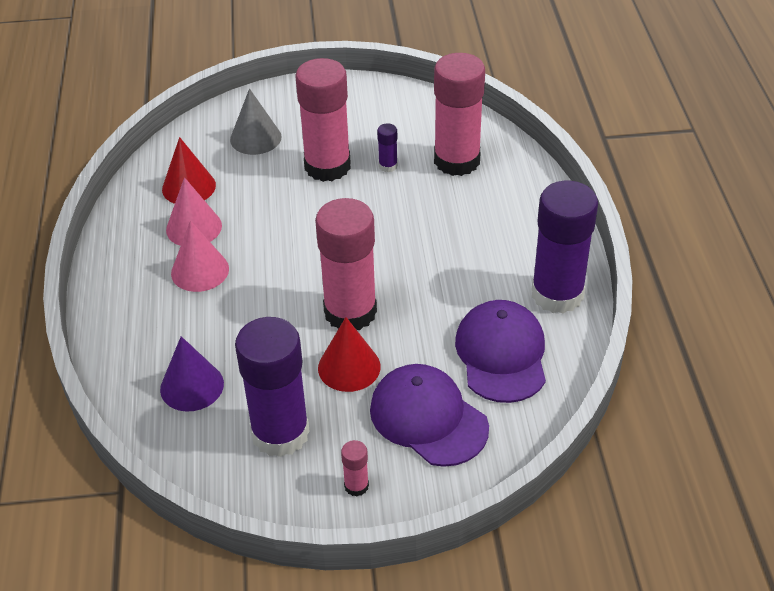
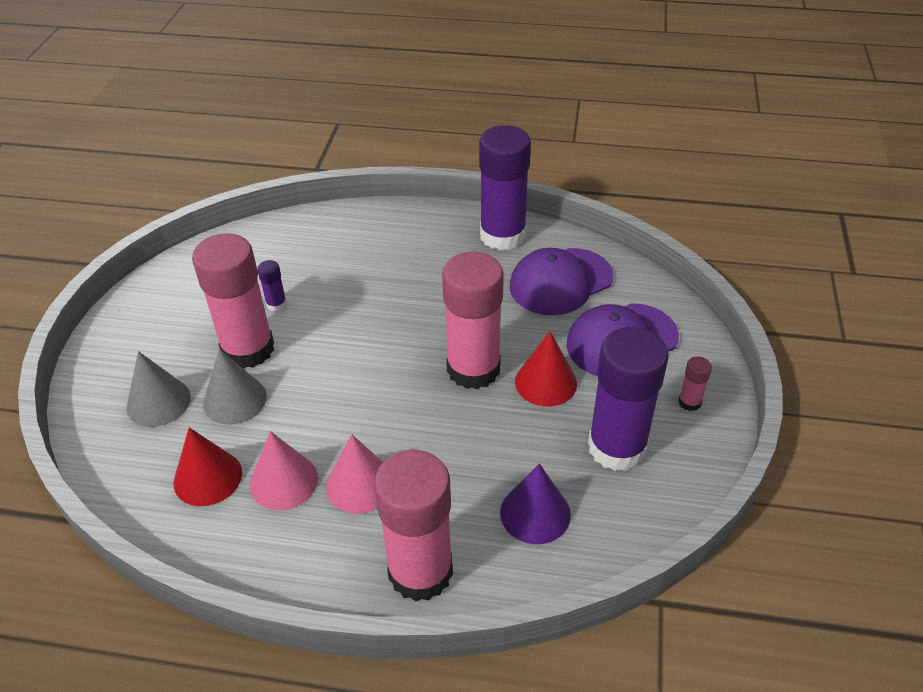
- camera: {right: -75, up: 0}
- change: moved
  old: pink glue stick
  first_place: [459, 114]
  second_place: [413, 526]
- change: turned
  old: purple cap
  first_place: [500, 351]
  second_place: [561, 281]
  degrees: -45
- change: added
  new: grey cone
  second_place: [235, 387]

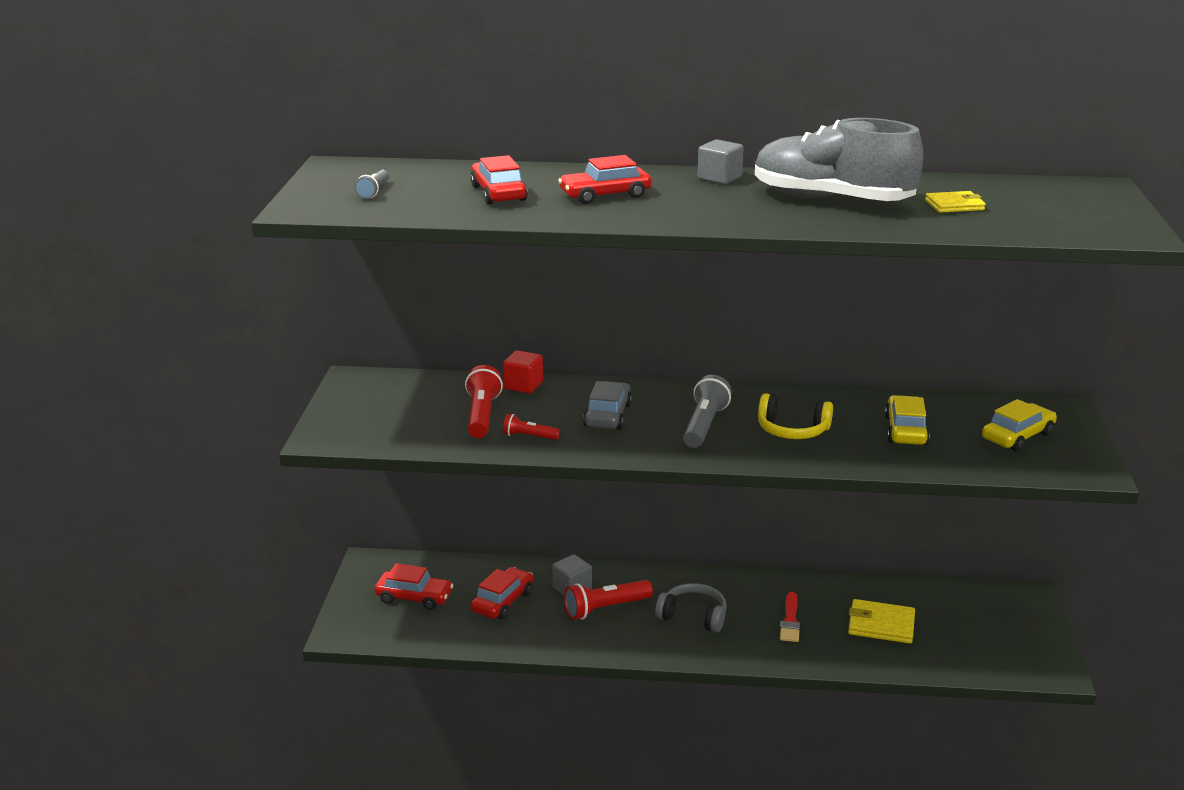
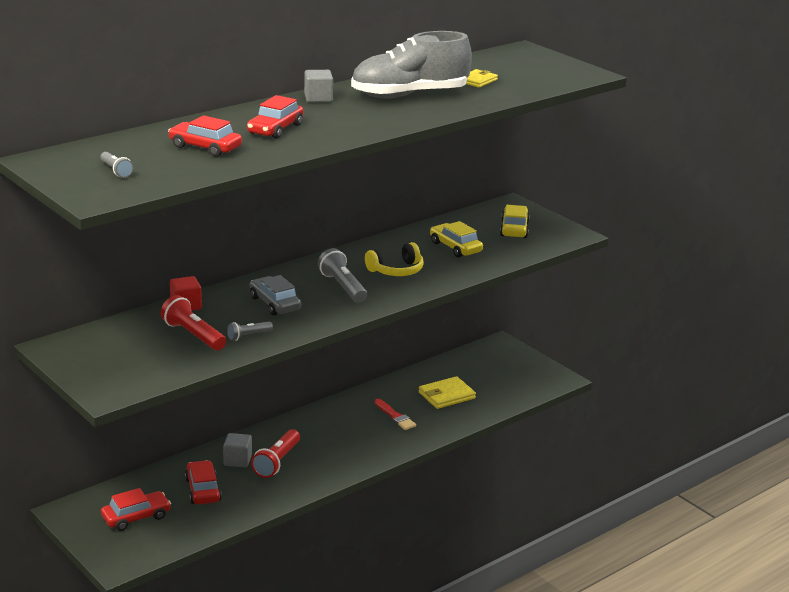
- camera: {right: -45, up: 0}
- change: recoloured
  old: red flashlight
  new: grey flashlight
  first_place: [531, 427]
  second_place: [250, 331]
- change: removed
  old: grey headphones
  first_place: [691, 608]

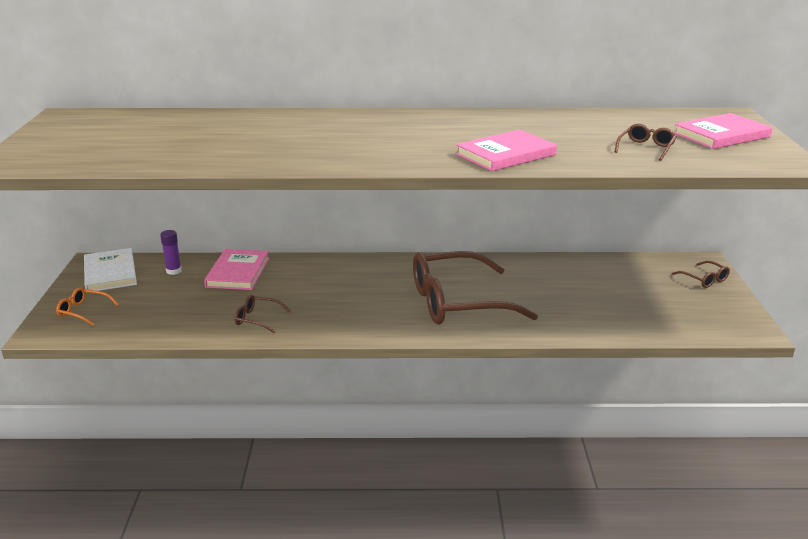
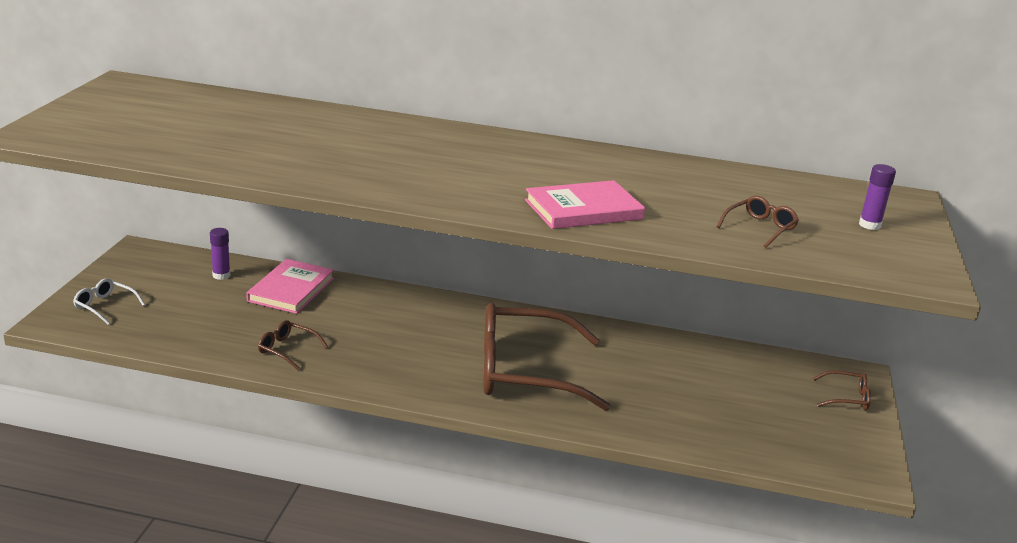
- camera: {right: 10, up: 0}
- change: replaced
  old: pink book
  new: purple glue stick
  first_place: [723, 131]
  second_place: [877, 197]
- change: removed
  old: white book
  first_place: [110, 270]
- change: turned
  old: brown glasses
  first_place: [701, 274]
  second_place: [842, 390]
  degrees: -60
- change: recoloured
  old: orange glasses
  new: white glasses
  first_place: [87, 306]
  second_place: [109, 301]

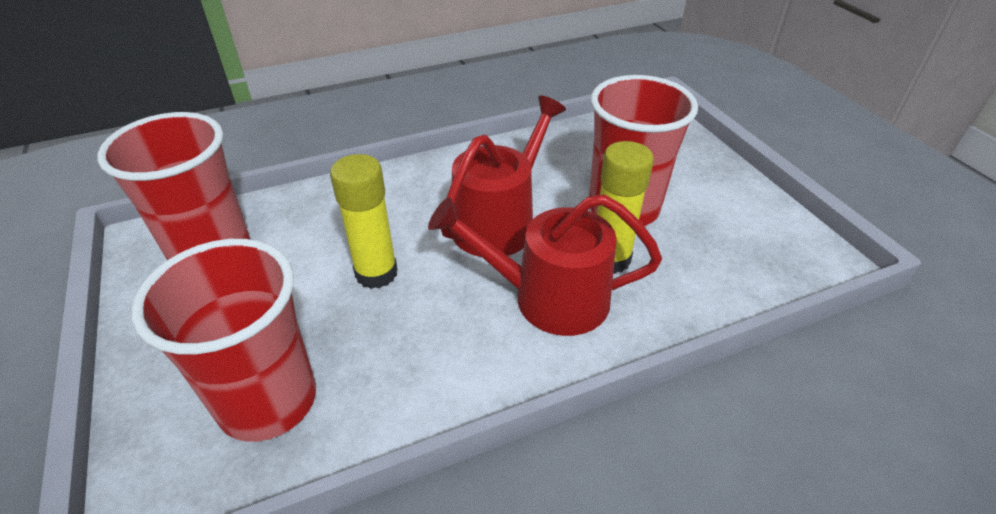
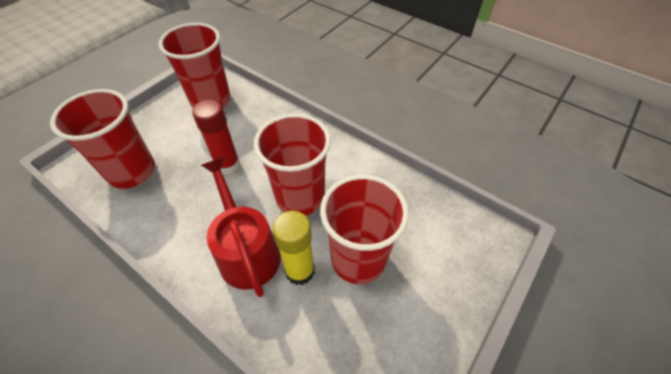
- camera: {right: 60, up: 10}
- change: replaced
  old: red watering can
  new: red cup
  first_place: [503, 176]
  second_place: [292, 164]
- change: recoloured
  old: yellow glue stick
  new: red glue stick
  first_place: [364, 221]
  second_place: [216, 137]

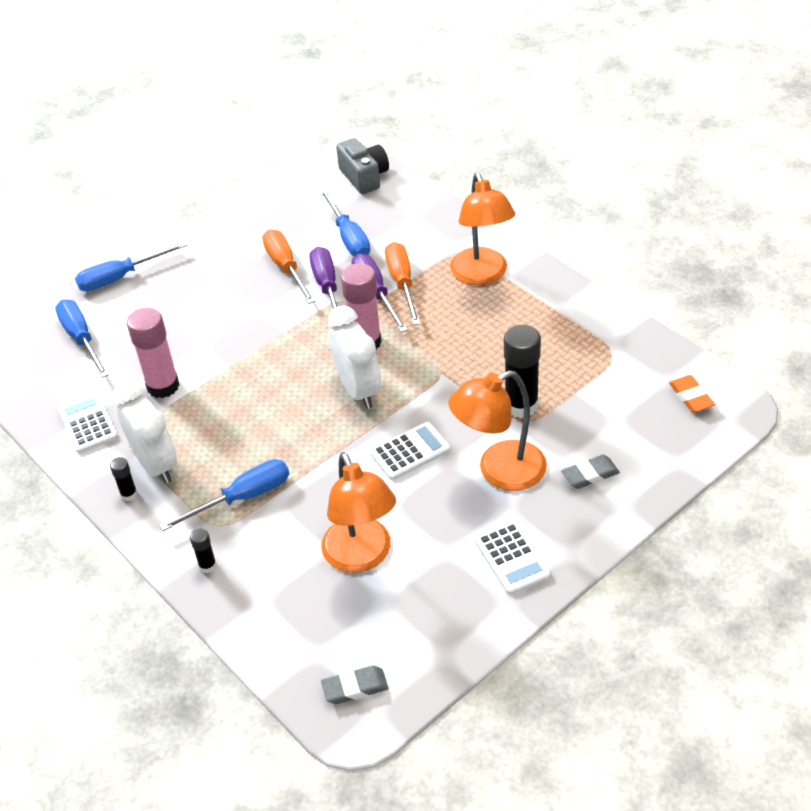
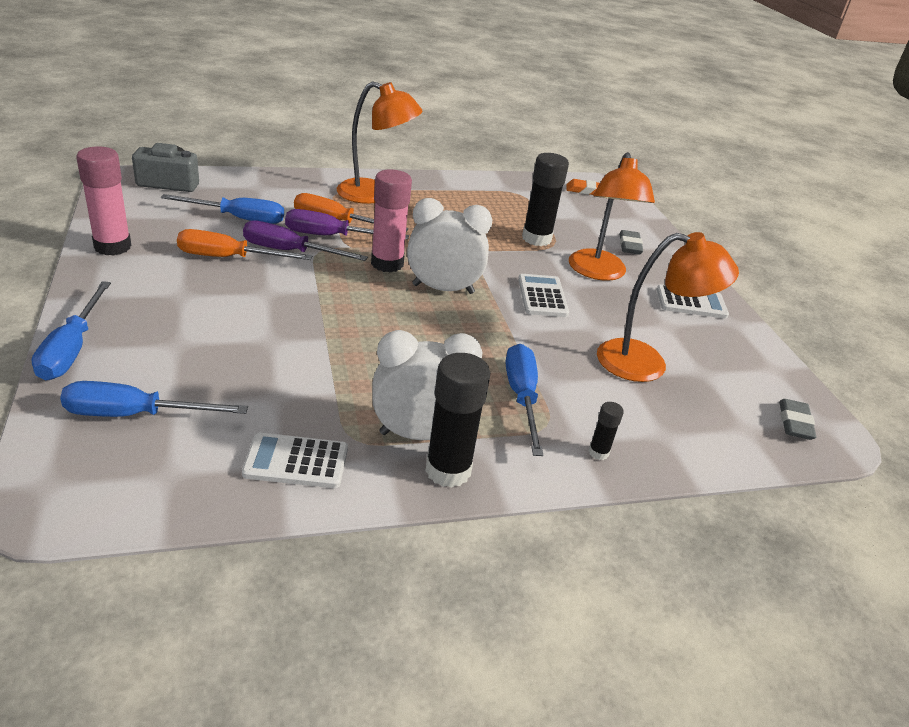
- camera: {right: -70, up: -10}
- change: moved
  old: pink glue stick
  first_place: [153, 352]
  second_place: [104, 201]
- change: resized
  old: black glue stick
  first_place: [124, 479]
  second_place: [457, 420]
  factor: 2.1

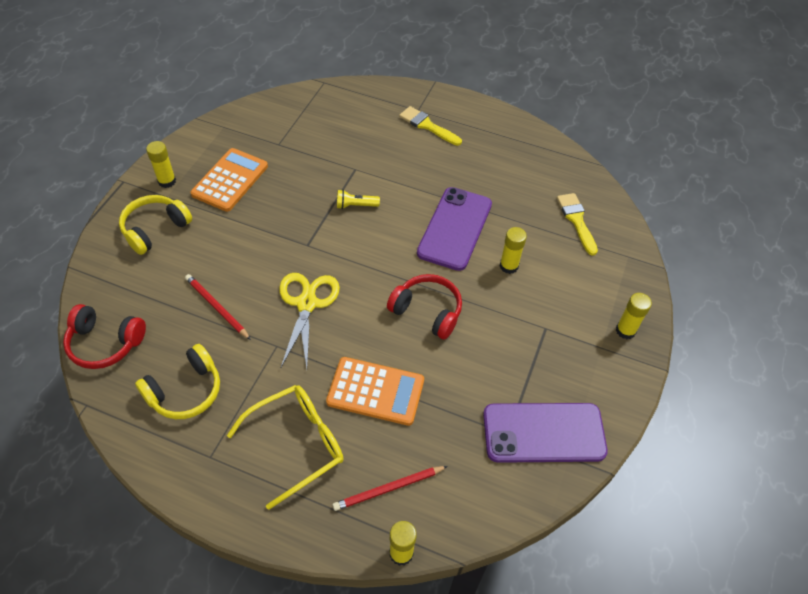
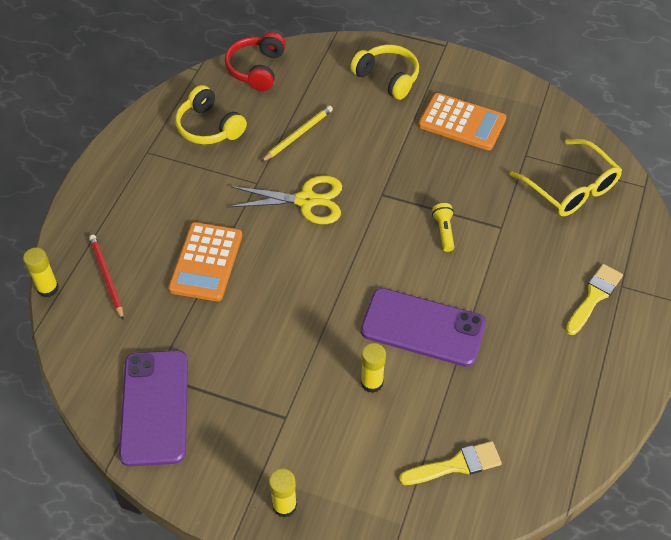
- camera: {right: 90, up: 0}
- change: removed
  old: yellow glue stick
  first_place: [161, 164]
- change: recoloured
  old: red pencil
  new: yellow pencil
  first_place: [218, 307]
  second_place: [297, 134]
- change: removed
  old: red headphones
  first_place: [424, 307]
- change: moved
  old: yellow glasses
  first_place: [285, 447]
  second_place: [565, 177]

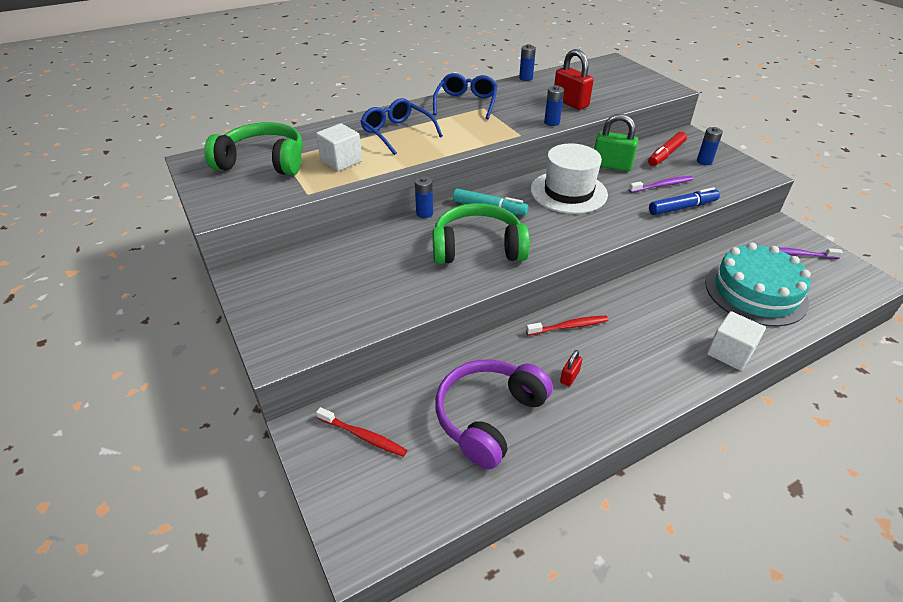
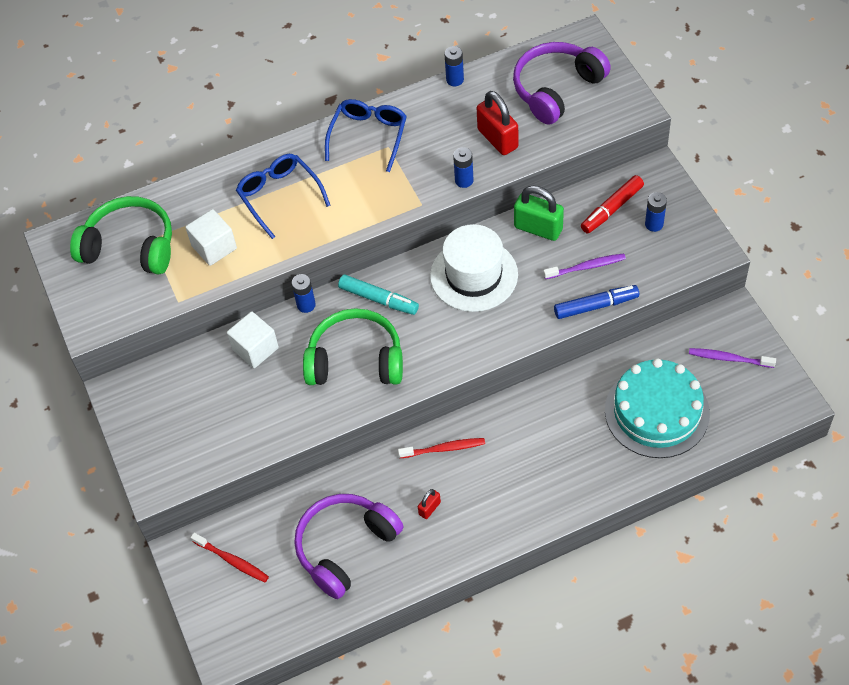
- camera: {right: 10, up: 15}
- change: moved
  old: white cube
  first_place: [736, 341]
  second_place: [253, 339]
- change: added
  new: purple headphones
  second_place: [562, 83]

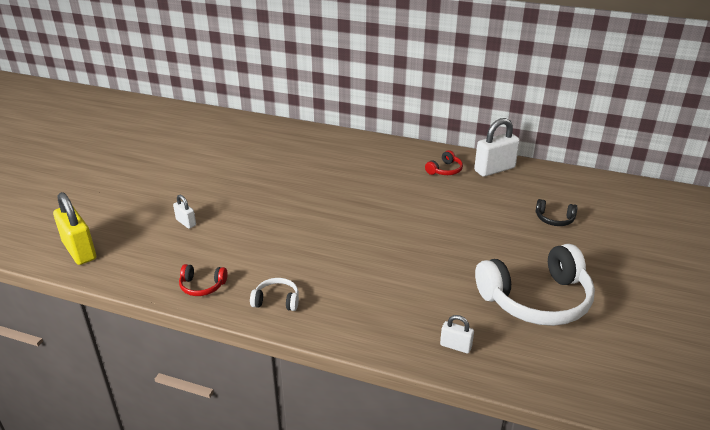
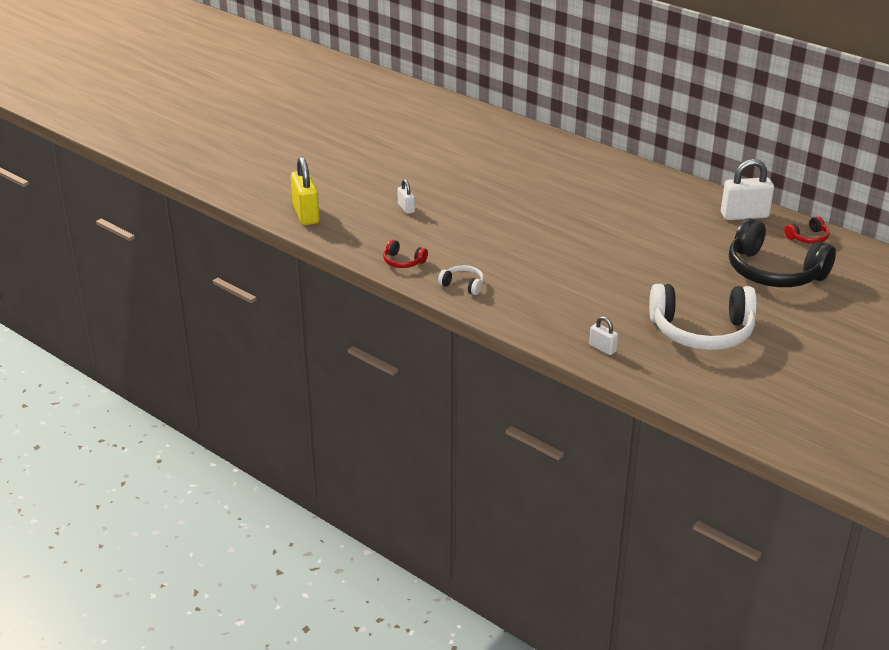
- camera: {right: 20, up: 0}
- change: moved
  old: red headphones
  first_place: [444, 162]
  second_place: [807, 230]
- change: resized
  old: black headphones
  first_place: [556, 212]
  second_place: [782, 252]
  factor: 2.31

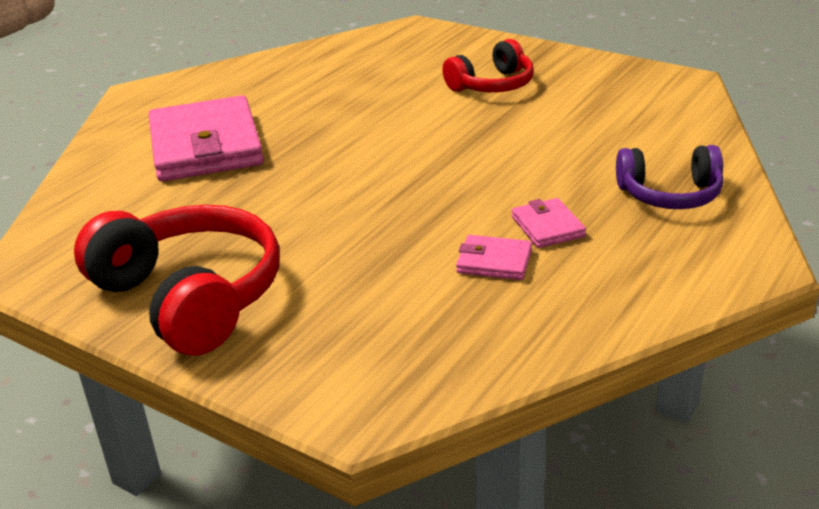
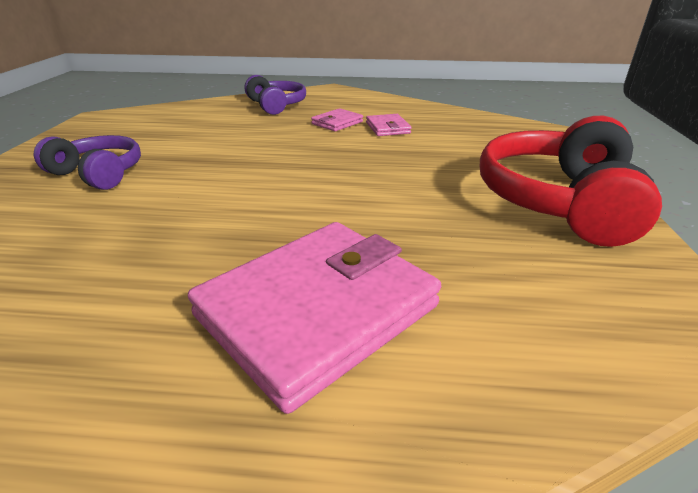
- camera: {right: -120, up: 0}
- change: recoloured
  old: red headphones
  new: purple headphones
  first_place: [488, 65]
  second_place: [87, 162]

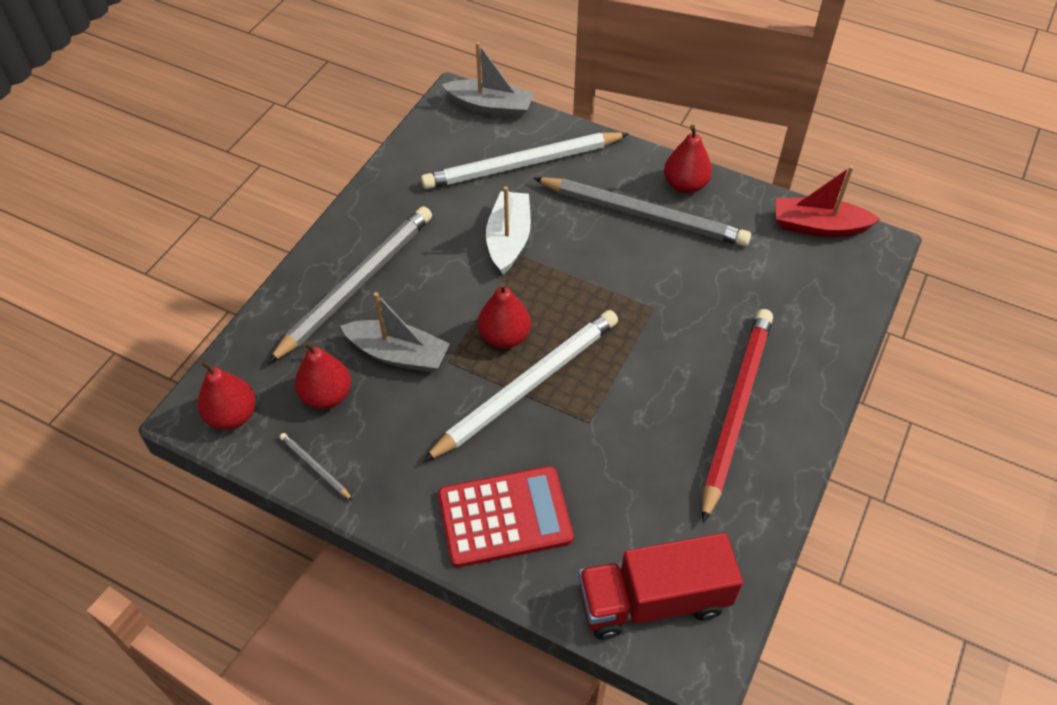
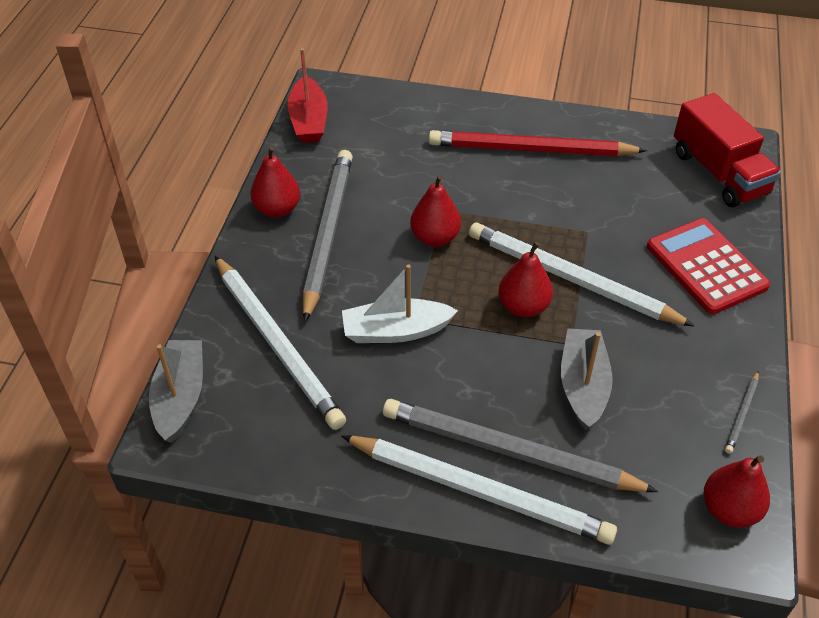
- camera: {right: -105, up: -5}
- change: moved
  old: red pear
  first_place: [323, 375]
  second_place: [435, 211]
- change: added
  new: white pencil
  second_place: [479, 490]

